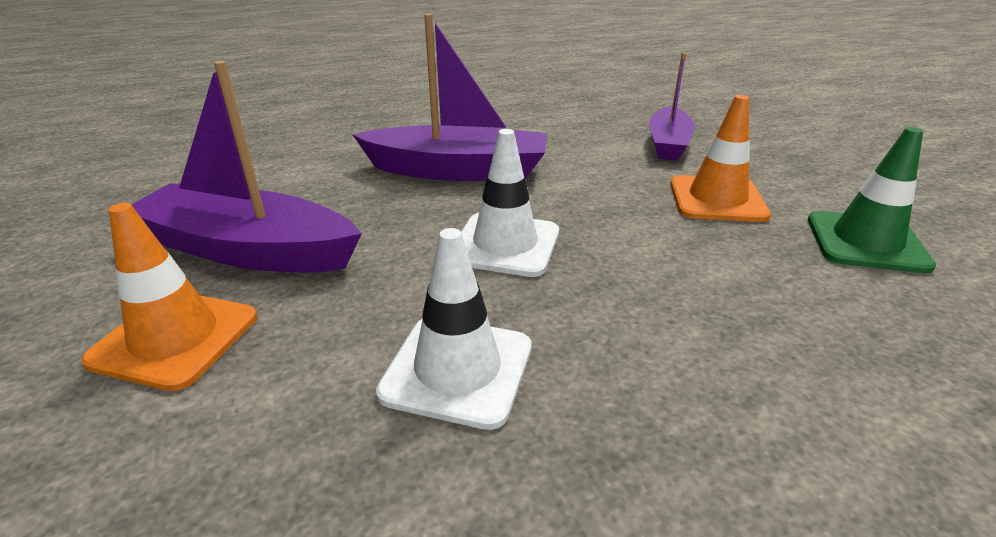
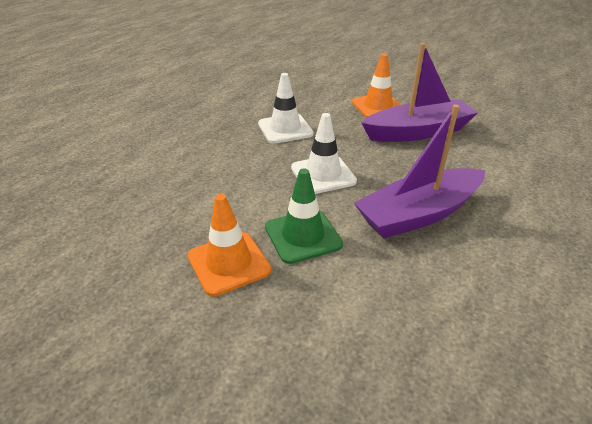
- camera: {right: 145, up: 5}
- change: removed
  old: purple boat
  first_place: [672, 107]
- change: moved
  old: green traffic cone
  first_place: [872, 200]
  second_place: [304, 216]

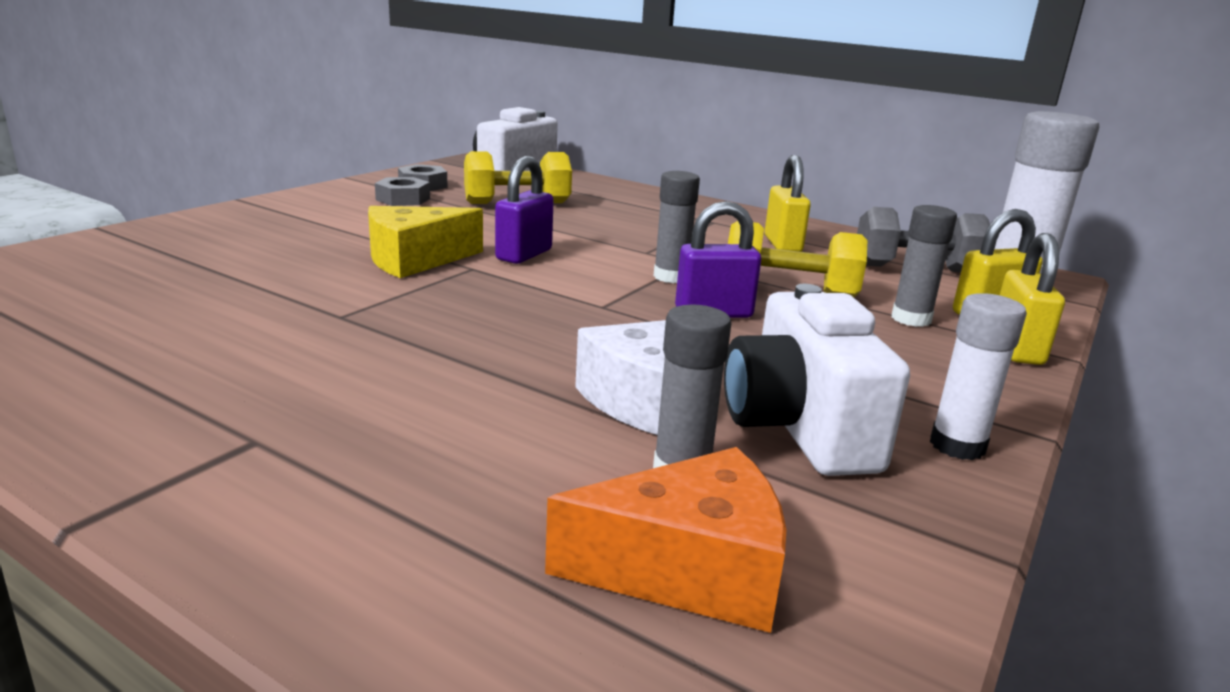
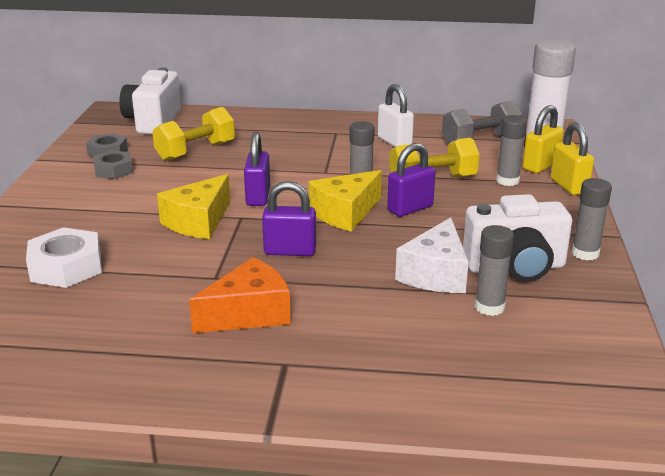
- camera: {right: -25, up: 5}
- change: recoloured
  old: yellow padlock
  new: white padlock
  first_place: [788, 203]
  second_place: [396, 115]
- change: turned
  old: white camera
  first_place: [817, 380]
  second_place: [517, 238]
  degrees: -60
- change: recoloured
  old: white glue stick
  new: grey glue stick
  first_place: [978, 376]
  second_place: [592, 219]
- change: moved
  old: orange cheese
  first_place: [665, 540]
  second_place: [240, 295]
- change: added
  new: yellow cheese
  second_place: [345, 201]
- change: added
  new: purple padlock
  second_place: [289, 218]
- change: added
  new: white nut
  second_place: [64, 257]

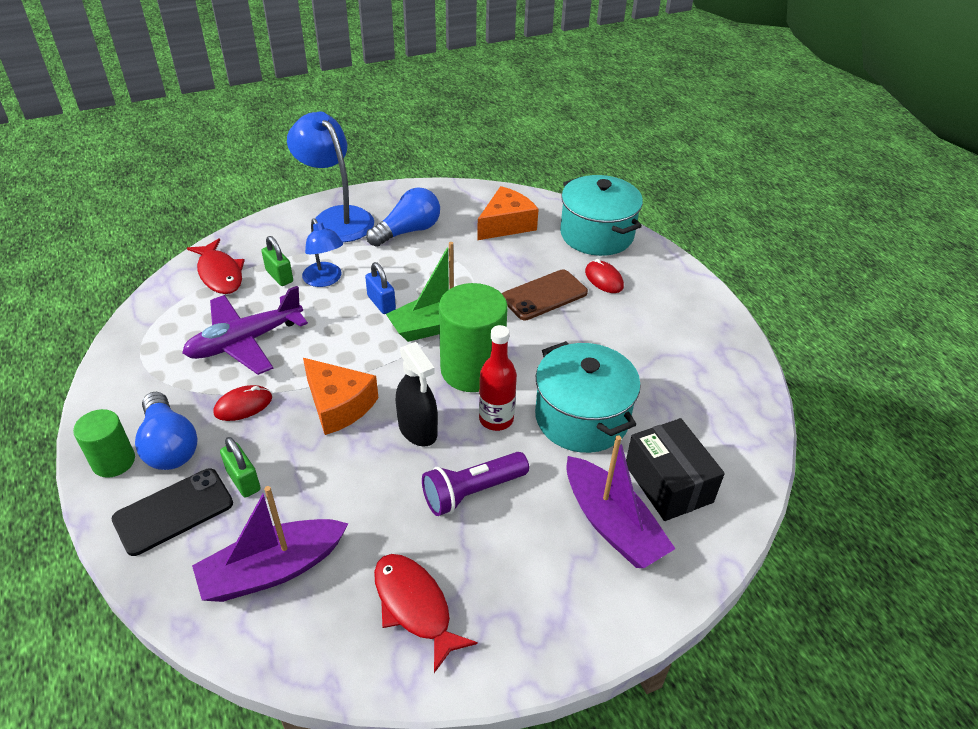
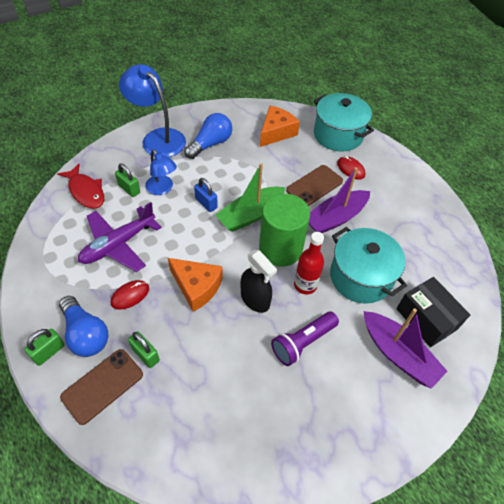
- camera: {right: -10, up: 10}
- change: replaced
  old: green cylinder
  new: green padlock
  first_place: [104, 443]
  second_place: [44, 347]
- change: recoloured
  old: black phone
  new: brown phone
  first_place: [172, 512]
  second_place: [101, 387]
- change: moved
  old: purple boat
  first_place: [270, 544]
  second_place: [339, 200]
- change: removed
  old: red fish
  first_place: [426, 613]

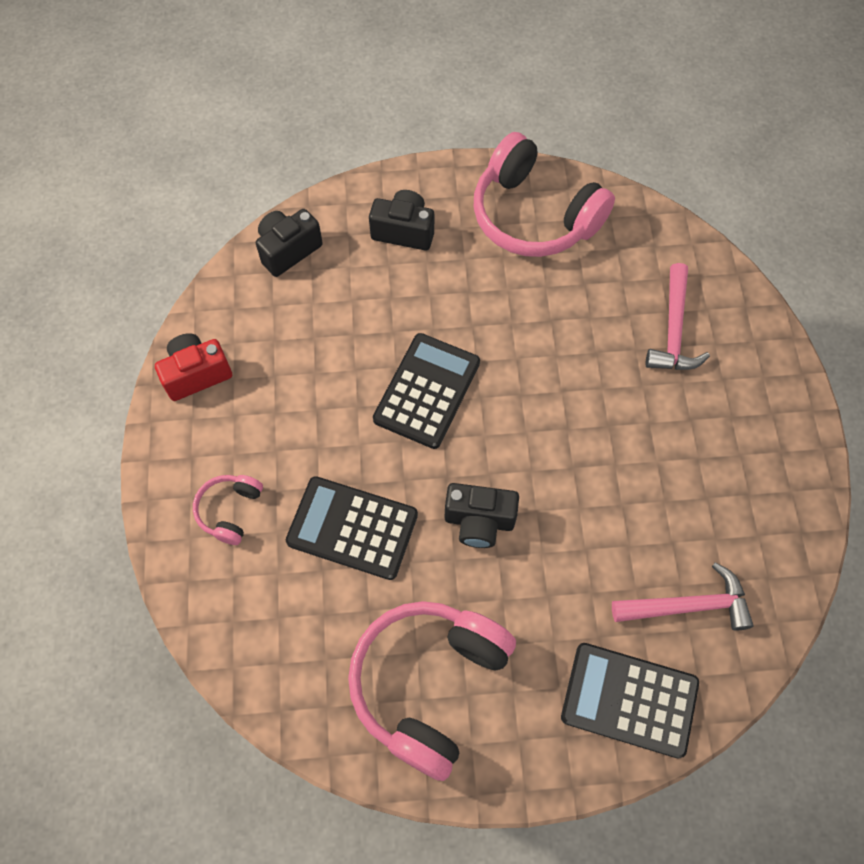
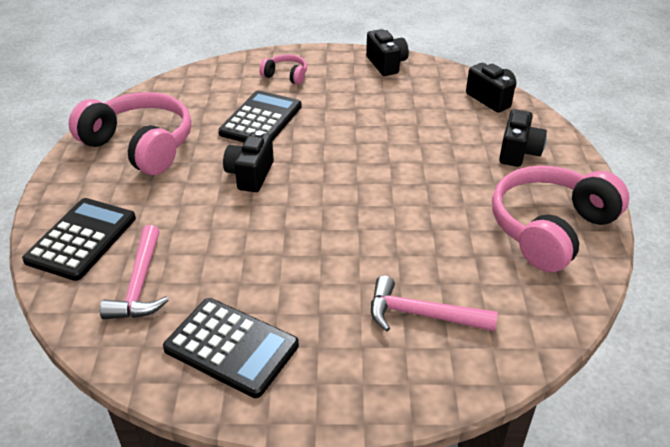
- camera: {right: 95, up: -25}
- change: recoloured
  old: red camera
  new: black camera
  first_place: [193, 367]
  second_place: [387, 52]
- change: moved
  old: black calculator
  first_place: [426, 391]
  second_place: [231, 348]

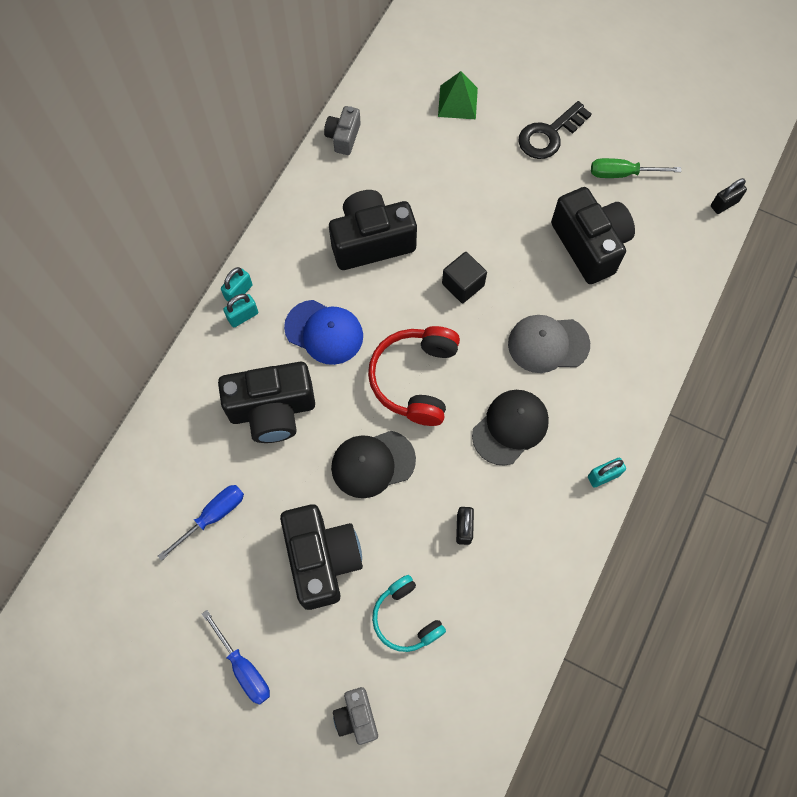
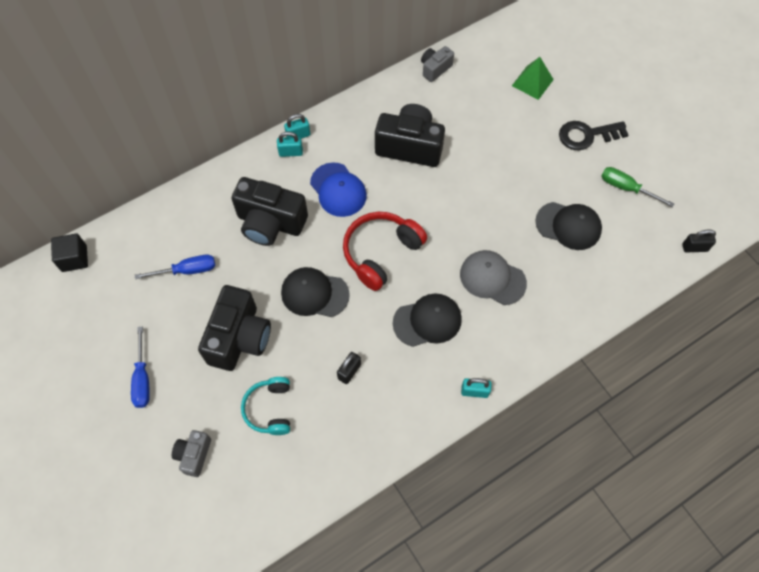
- camera: {right: 30, up: -5}
- change: replaced
  old: black camera
  new: black cap
  first_place: [593, 235]
  second_place: [568, 226]
- change: moved
  old: black cube
  first_place: [464, 277]
  second_place: [69, 252]

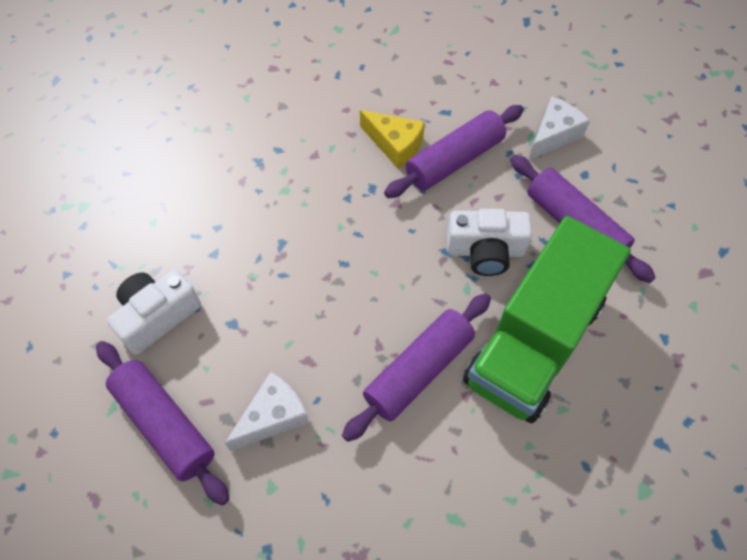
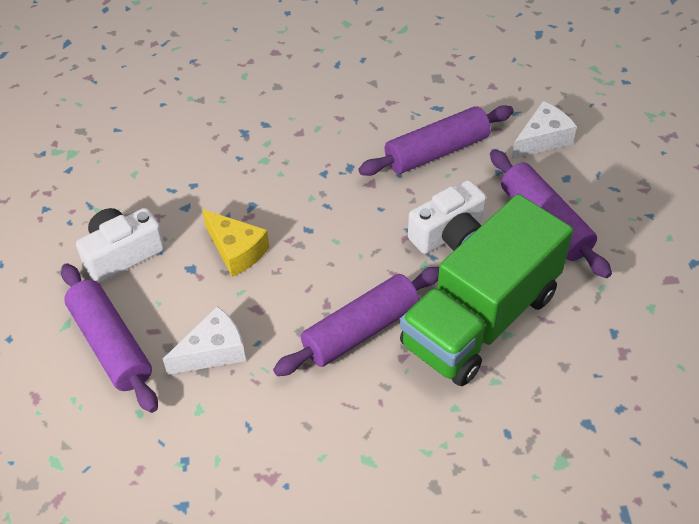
- camera: {right: 10, up: -10}
- change: moved
  old: yellow cheese
  first_place: [392, 139]
  second_place: [235, 243]
- change: turned
  old: white camera
  first_place: [489, 242]
  second_place: [447, 217]
  degrees: -45

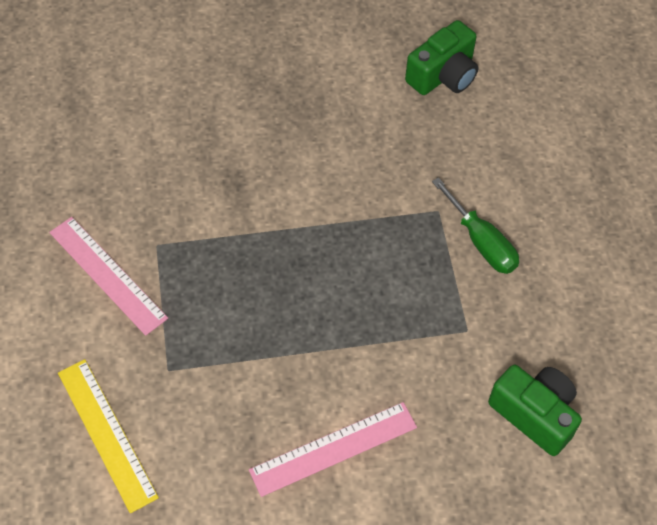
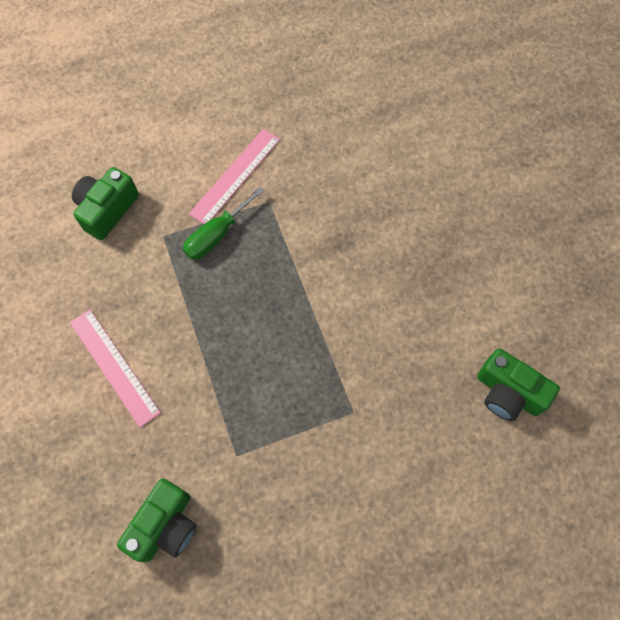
- camera: {right: 80, up: 10}
- change: moved
  old: green screwdriver
  first_place: [475, 225]
  second_place: [223, 223]
- change: replaced
  old: yellow ruler
  new: green camera
  first_place: [108, 436]
  second_place: [105, 203]

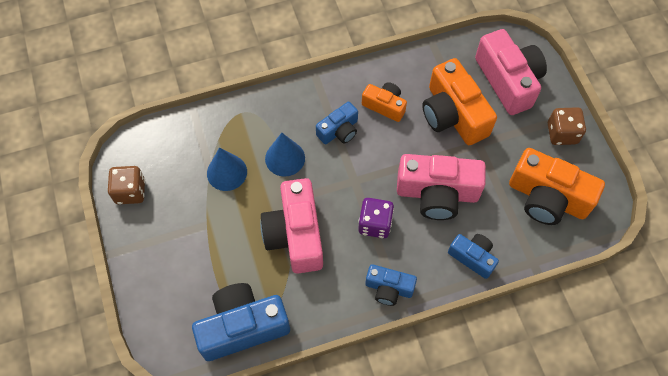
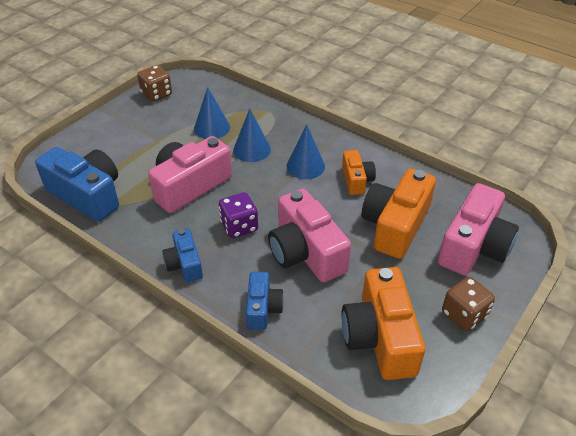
- camera: {right: 55, up: -20}
- change: replaced
  old: blue camera
  new: blue cone
  first_place: [337, 123]
  second_place: [305, 152]

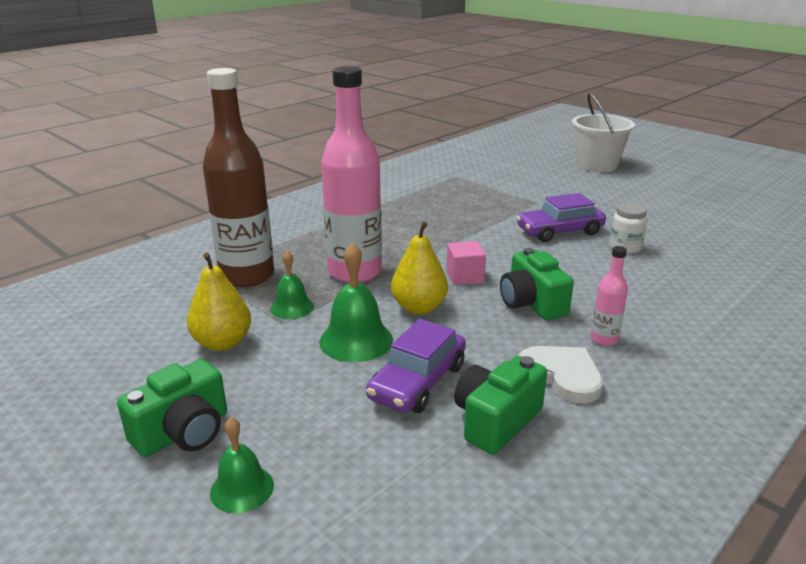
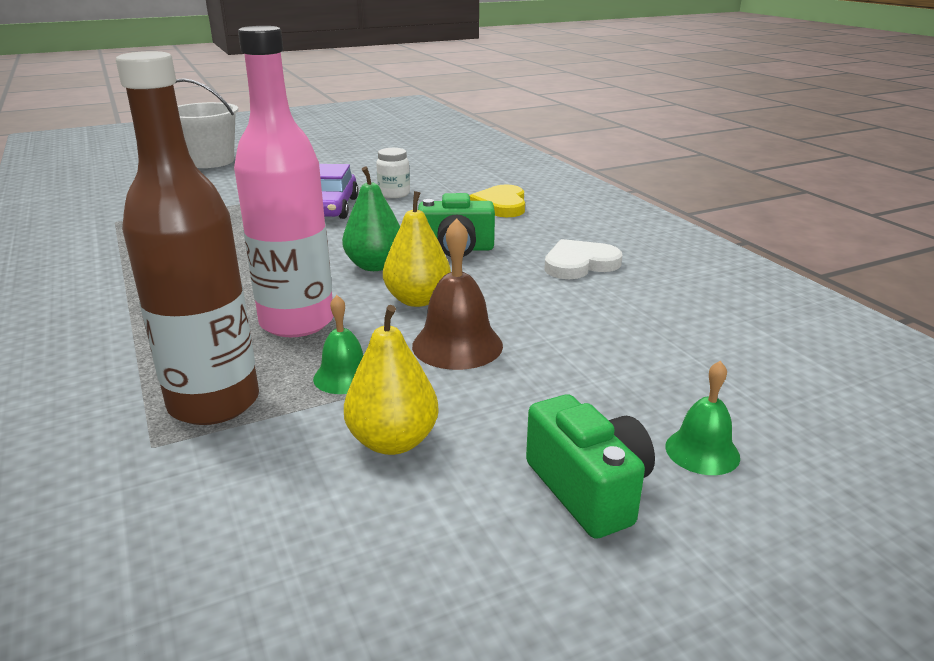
- camera: {right: -70, up: 0}
- change: replaced
  old: pink cube
  new: green pear
  first_place: [466, 263]
  second_place: [371, 219]
- change: recoloured
  old: green bell
  new: brown bell
  first_place: [356, 302]
  second_place: [457, 294]
- change: removed
  old: pink bottle
  first_place: [609, 296]
- change: removed
  old: purple car
  first_place: [416, 366]
- change: removed
  old: green camera
  first_place: [500, 405]
- change: added
  new: yellow heart
  second_place: [497, 200]

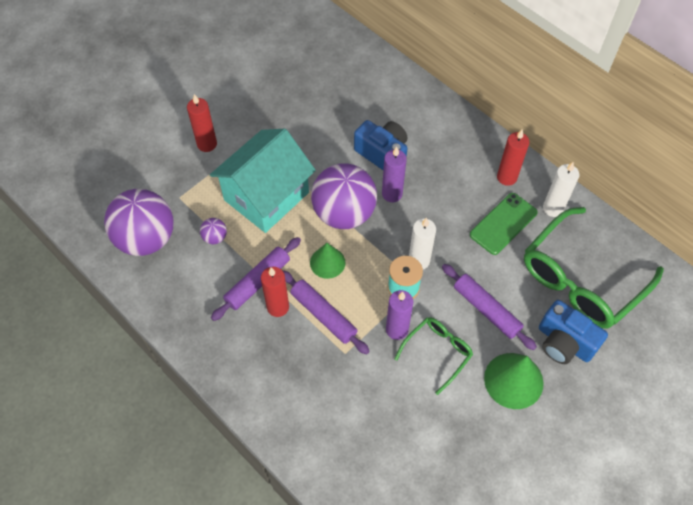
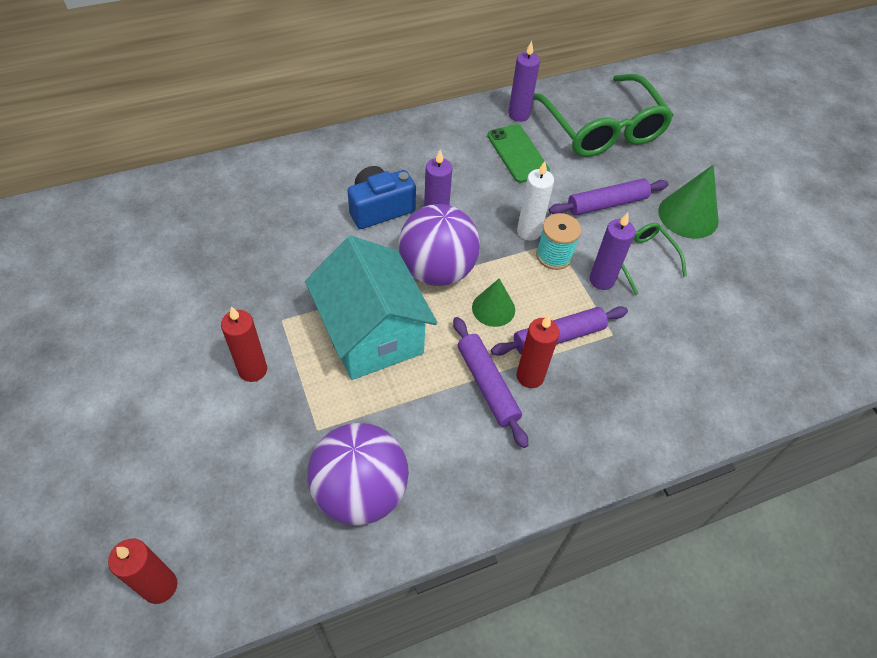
- camera: {right: -70, up: -5}
- change: moved
  old: red candle
  first_place: [513, 157]
  second_place: [142, 571]
- change: recoloured
  old: white candle
  new: purple candle
  first_place: [561, 189]
  second_place: [524, 81]
- change: removed
  old: purple ball
  first_place: [213, 231]
- change: removed
  old: blue camera
  first_place: [573, 332]

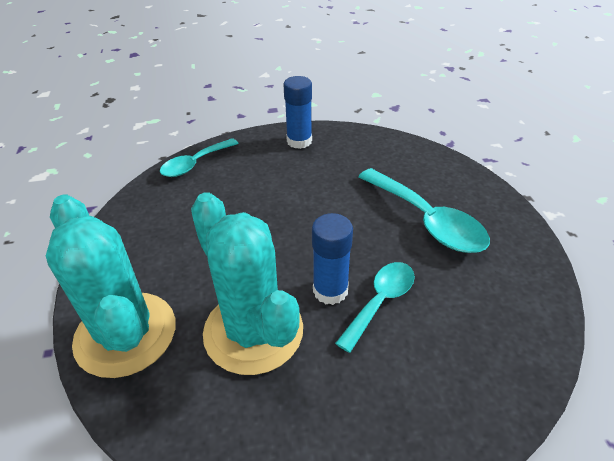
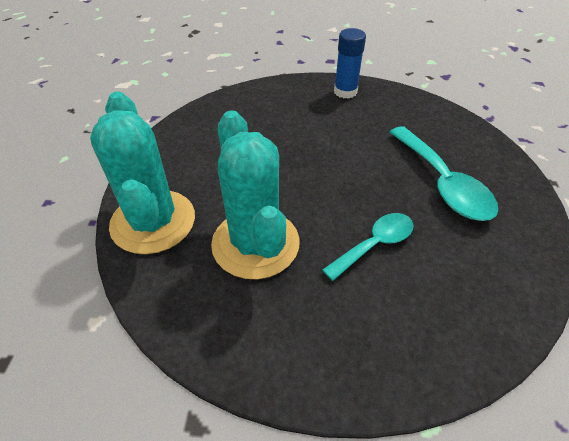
- camera: {right: 15, up: 5}
- change: removed
  old: turquoise spoon
  first_place: [199, 157]
- change: removed
  old: blue glue stick
  first_place: [332, 259]

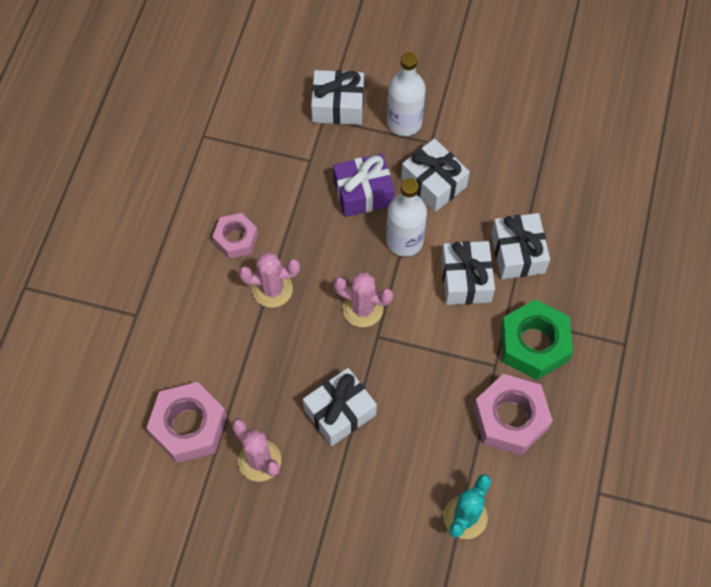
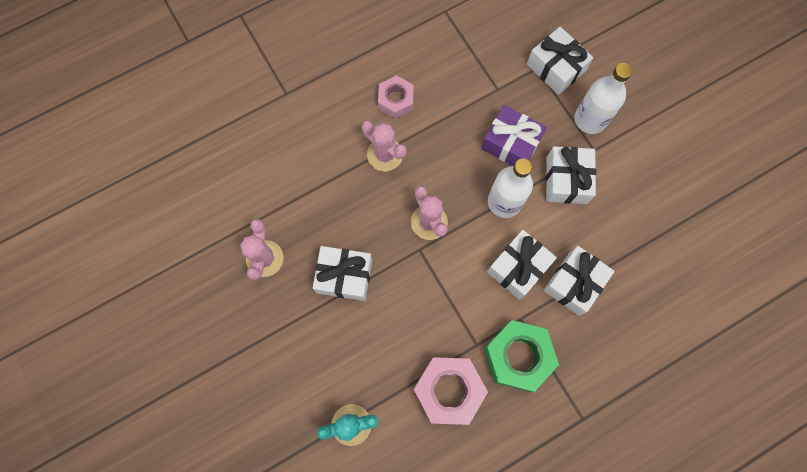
- camera: {right: 45, up: 10}
- change: removed
  old: pink nut
  first_place: [187, 422]

